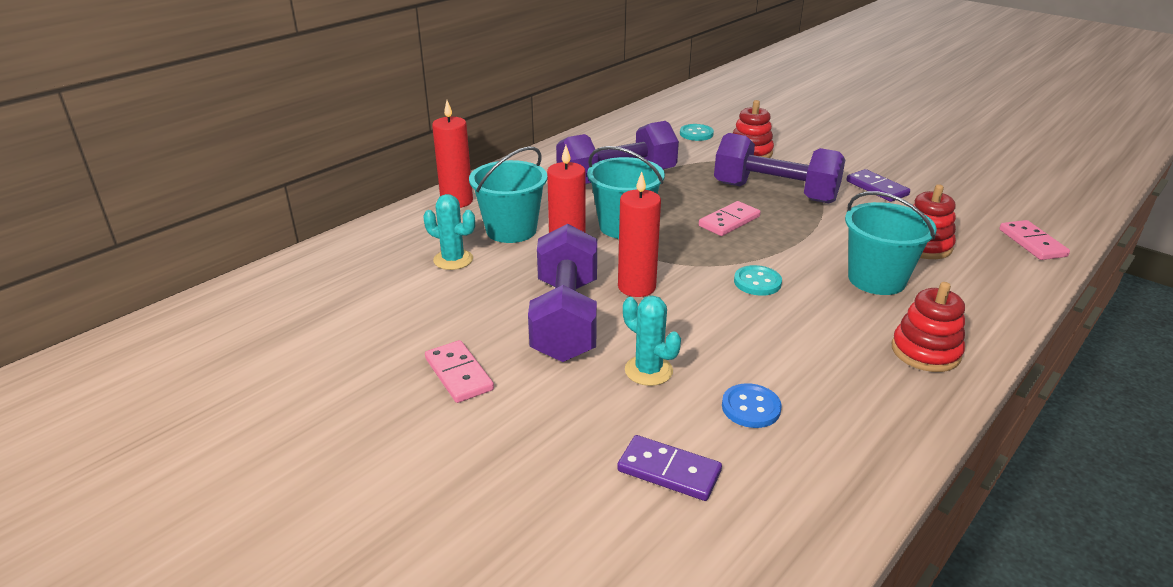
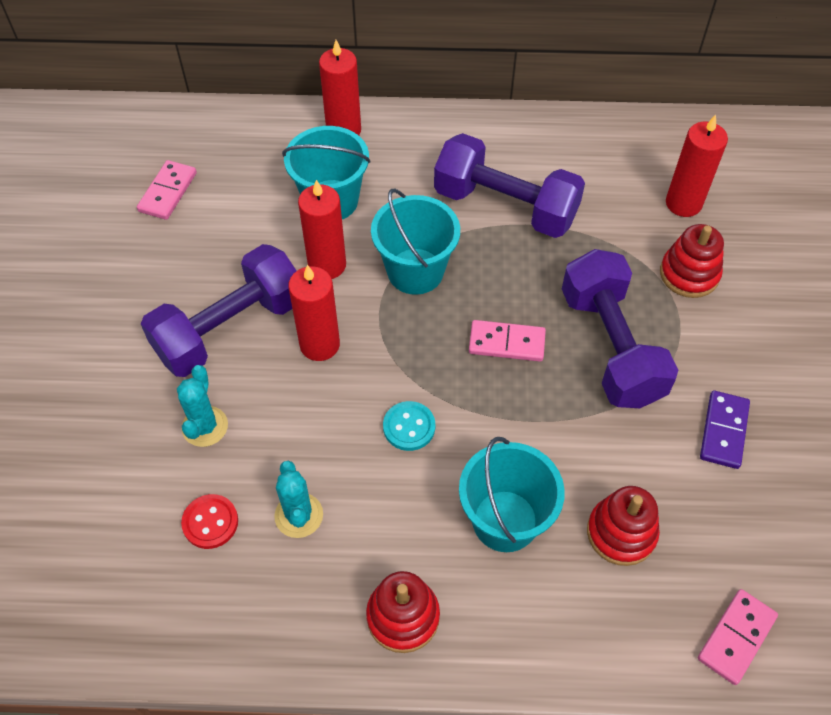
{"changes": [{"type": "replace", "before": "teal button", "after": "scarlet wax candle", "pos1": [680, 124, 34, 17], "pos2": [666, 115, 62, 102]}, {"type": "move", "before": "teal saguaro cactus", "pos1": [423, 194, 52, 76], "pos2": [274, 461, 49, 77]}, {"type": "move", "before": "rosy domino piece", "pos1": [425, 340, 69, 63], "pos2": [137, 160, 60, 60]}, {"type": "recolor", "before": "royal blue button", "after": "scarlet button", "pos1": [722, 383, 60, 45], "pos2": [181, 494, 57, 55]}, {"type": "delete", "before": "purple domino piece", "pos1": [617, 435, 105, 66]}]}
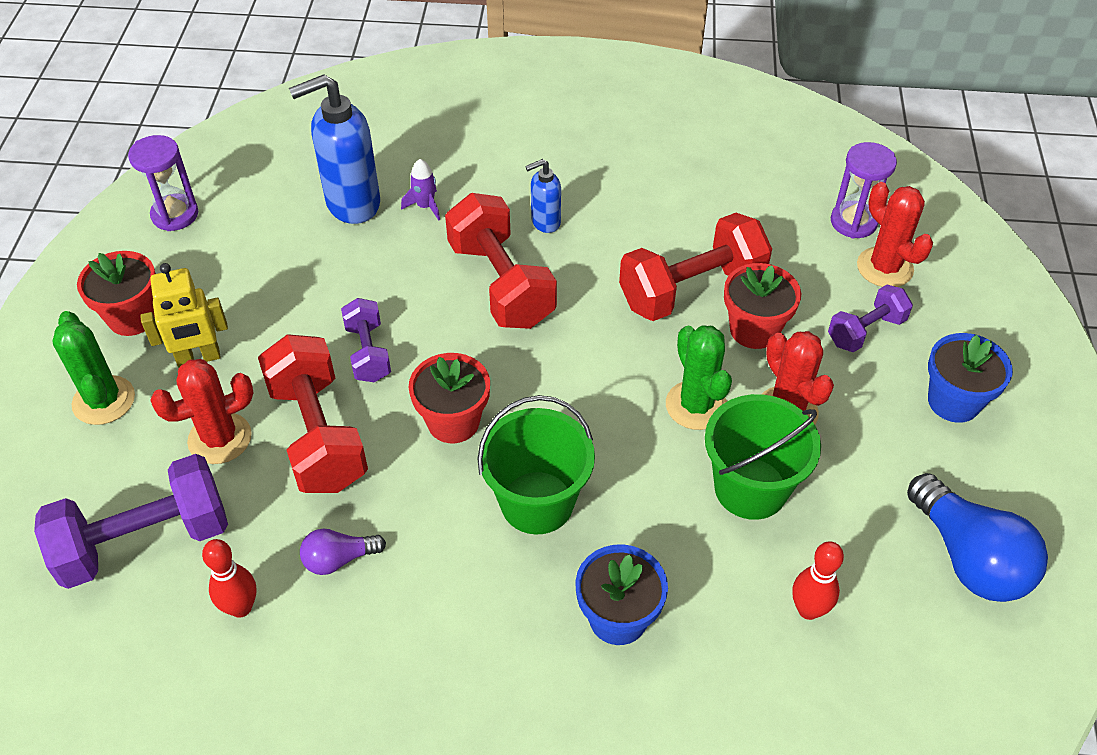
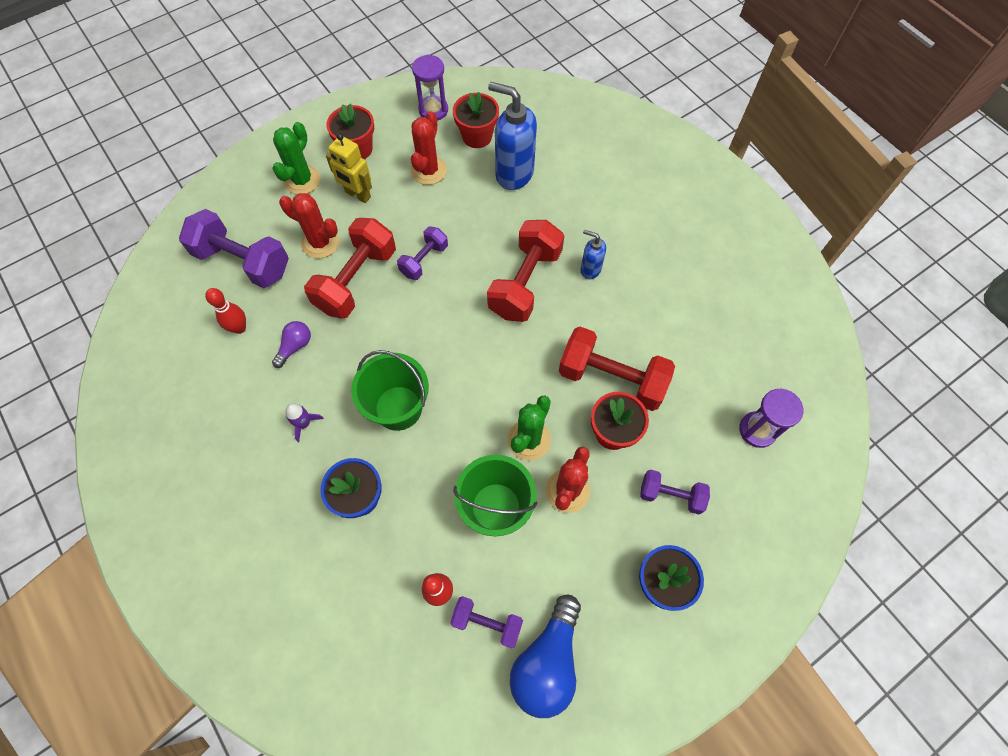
{"changes": [{"type": "move", "before": "purple rocket", "pos1": [401, 159, 39, 61], "pos2": [285, 403, 39, 39]}, {"type": "move", "before": "scarlet saguaro cactus", "pos1": [857, 182, 76, 105], "pos2": [411, 111, 36, 74]}, {"type": "move", "before": "scarlet flower pot", "pos1": [409, 353, 81, 90], "pos2": [453, 92, 46, 56]}, {"type": "rotate", "before": "purple bulb", "pos1": [300, 529, 86, 46], "pos2": [272, 321, 39, 47], "turn": 90}, {"type": "insert", "after": "purple free weight", "pos2": [450, 596, 73, 52]}]}
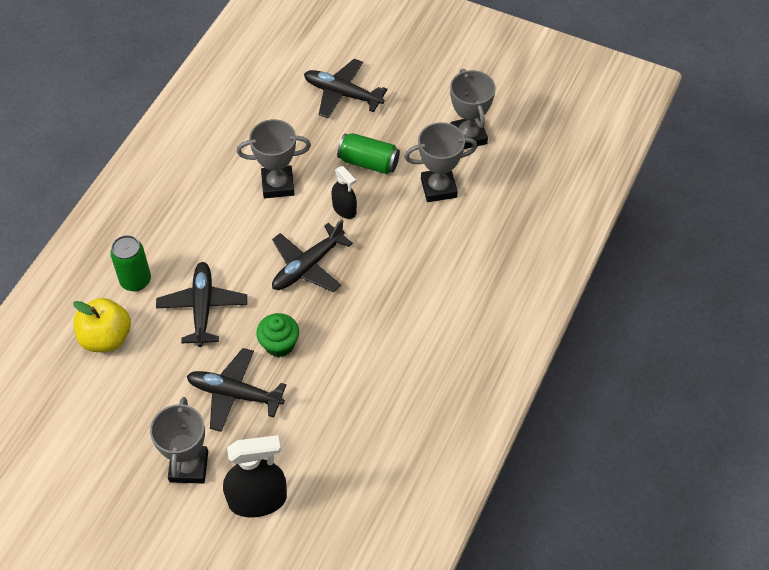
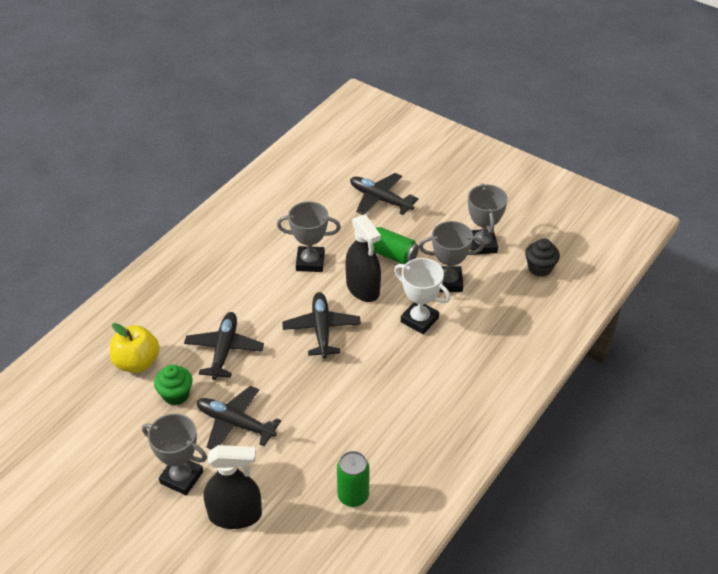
{"changes": [{"type": "resize", "before": "ebony spray cleaner", "pos1": [331, 166, 26, 53], "pos2": [345, 214, 36, 88], "scale": 1.72}, {"type": "rotate", "before": "ebony plane", "pos1": [272, 220, 81, 72], "pos2": [282, 292, 79, 66], "turn": 120}, {"type": "move", "before": "leaf-green can", "pos1": [110, 235, 41, 56], "pos2": [337, 451, 33, 56]}, {"type": "move", "before": "leaf-green muffin", "pos1": [256, 313, 43, 44], "pos2": [154, 365, 39, 40]}, {"type": "rotate", "before": "grey prize cup", "pos1": [150, 397, 58, 87], "pos2": [142, 413, 65, 82], "turn": -75}, {"type": "insert", "after": "ebony muffin", "pos2": [525, 238, 35, 39]}, {"type": "insert", "after": "white prize cup", "pos2": [394, 258, 57, 76]}]}
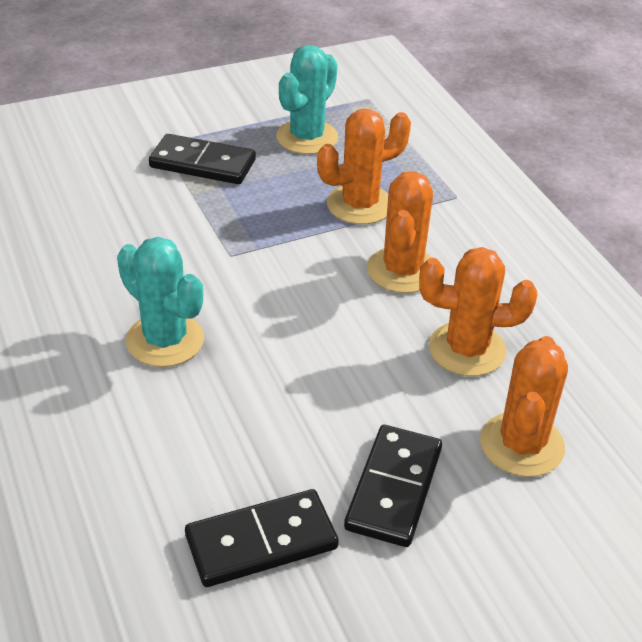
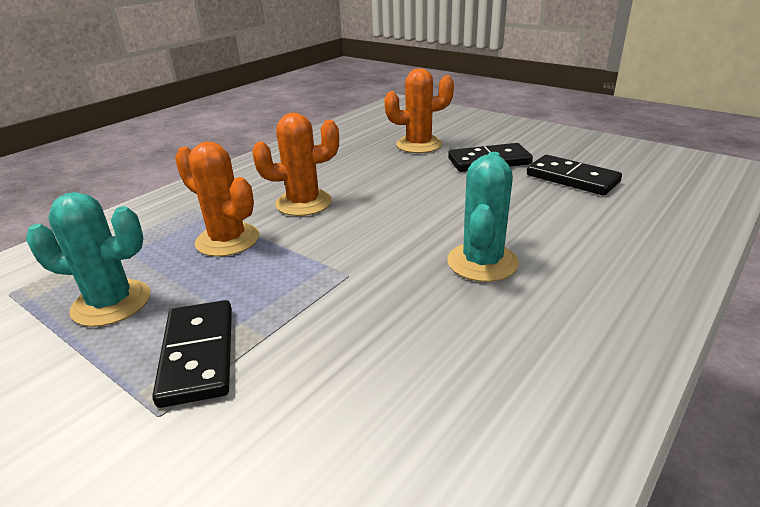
{"changes": [{"type": "delete", "before": "orange-coloured saguaro cactus", "pos1": [419, 247, 118, 129]}]}
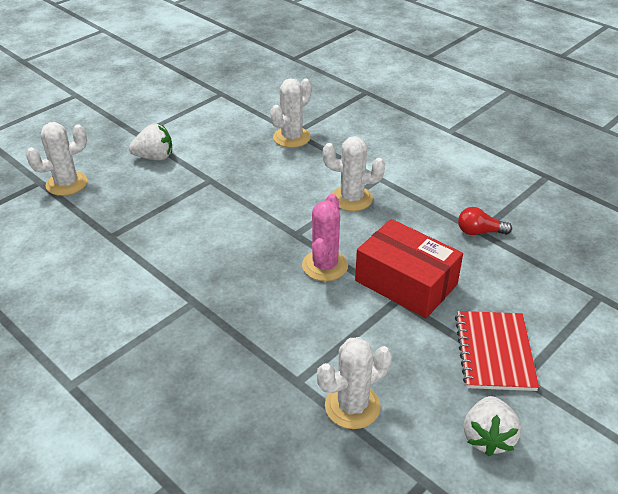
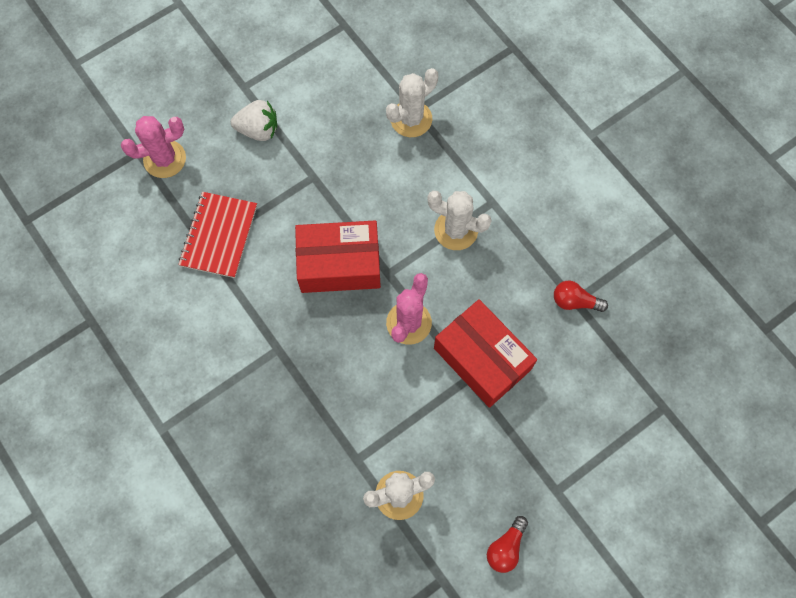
{"changes": [{"type": "recolor", "before": "white saguaro cactus", "after": "rosy saguaro cactus", "pos1": [26, 122, 61, 74], "pos2": [121, 116, 65, 62]}, {"type": "move", "before": "scarlet notebook", "pos1": [455, 311, 84, 80], "pos2": [178, 192, 79, 86]}, {"type": "replace", "before": "white toy strawberry", "after": "scarlet bulb", "pos1": [464, 396, 57, 60], "pos2": [487, 516, 41, 57]}, {"type": "insert", "after": "scarlet box", "pos2": [295, 220, 86, 73]}]}
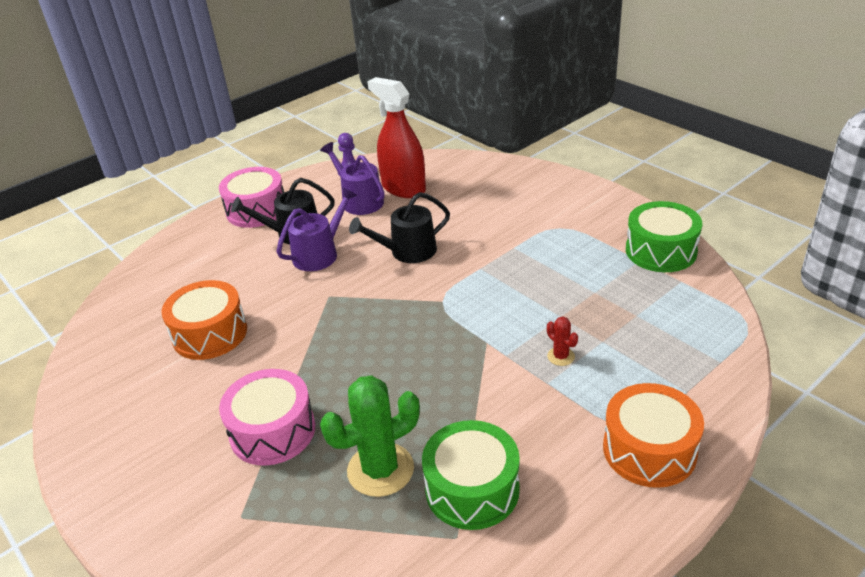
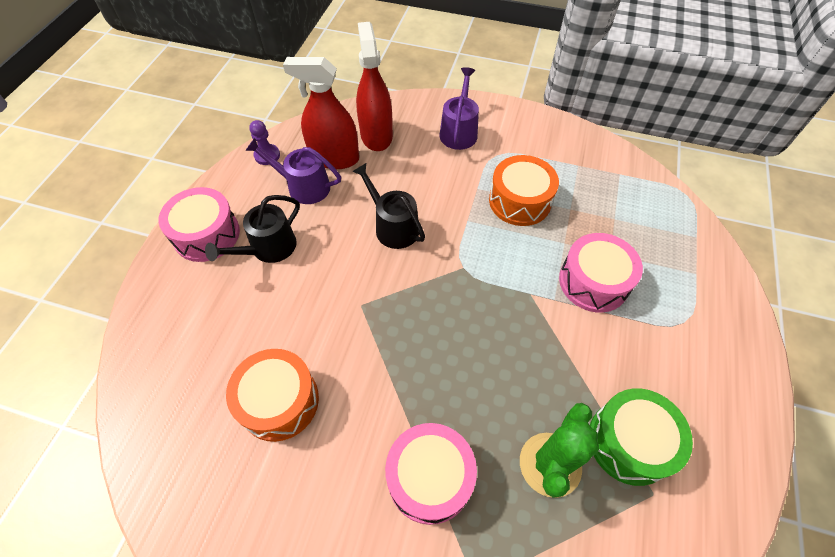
{"changes": [{"type": "move", "before": "purple watering can", "pos1": [276, 187, 81, 84], "pos2": [439, 67, 40, 83]}, {"type": "rotate", "before": "ebony watering can", "pos1": [349, 192, 101, 71], "pos2": [352, 163, 73, 86], "turn": 105}, {"type": "delete", "before": "leaf-green drum", "pos1": [626, 201, 76, 71]}, {"type": "replace", "before": "scarlet saguaro cactus", "after": "rosy drum", "pos1": [547, 317, 31, 49], "pos2": [559, 233, 84, 80]}, {"type": "move", "before": "orange-coloured drum", "pos1": [603, 383, 101, 105], "pos2": [489, 155, 70, 71]}, {"type": "insert", "after": "scarlet spray cleaner", "pos2": [356, 22, 37, 129]}]}
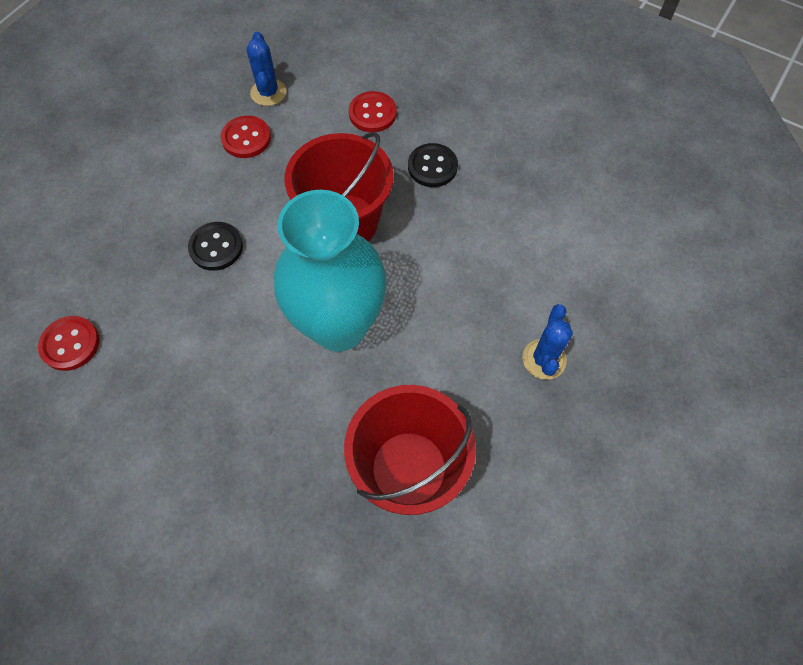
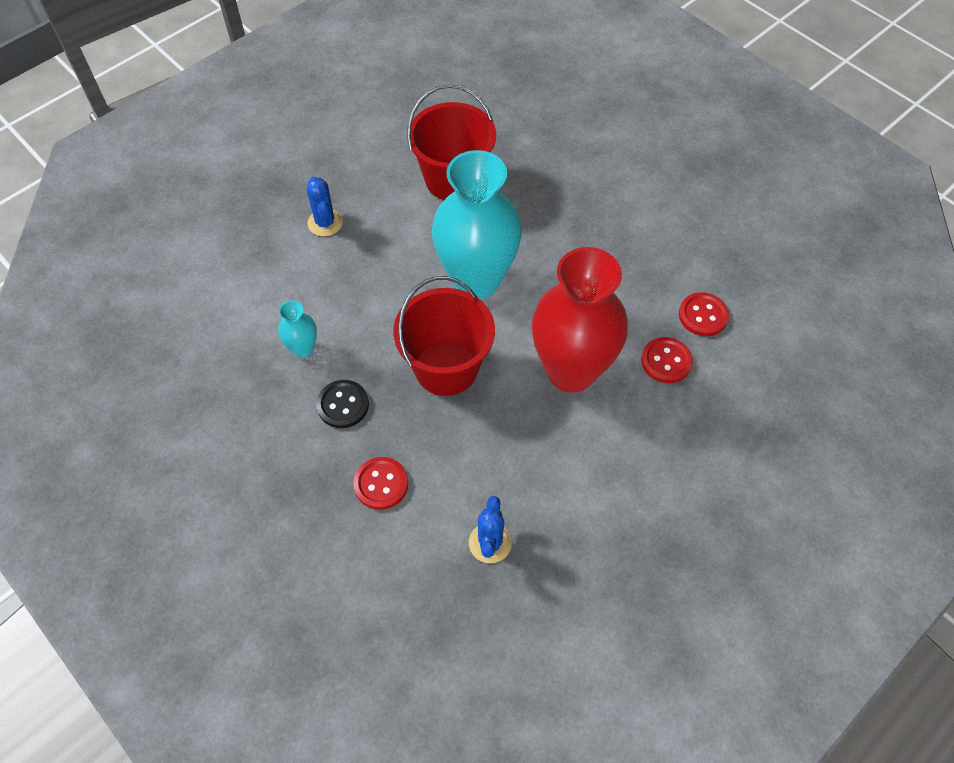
{"changes": [{"type": "move", "before": "scarlet button", "pos1": [221, 116, 50, 42], "pos2": [641, 337, 52, 46]}, {"type": "replace", "before": "ebony button", "after": "scarlet tall vase", "pos1": [188, 222, 55, 49], "pos2": [532, 247, 96, 146]}, {"type": "rotate", "before": "royal blue saguaro cactus", "pos1": [523, 304, 50, 76], "pos2": [307, 177, 36, 59], "turn": -45}, {"type": "insert", "after": "teal tall vase", "pos2": [278, 300, 39, 58]}]}
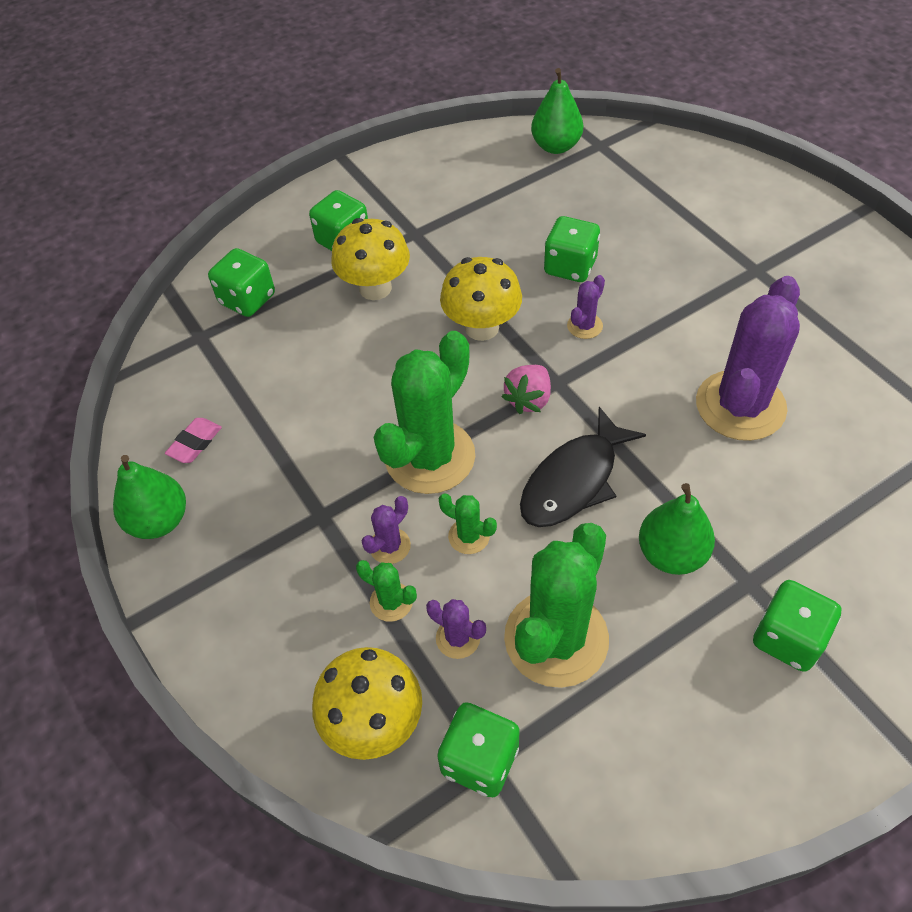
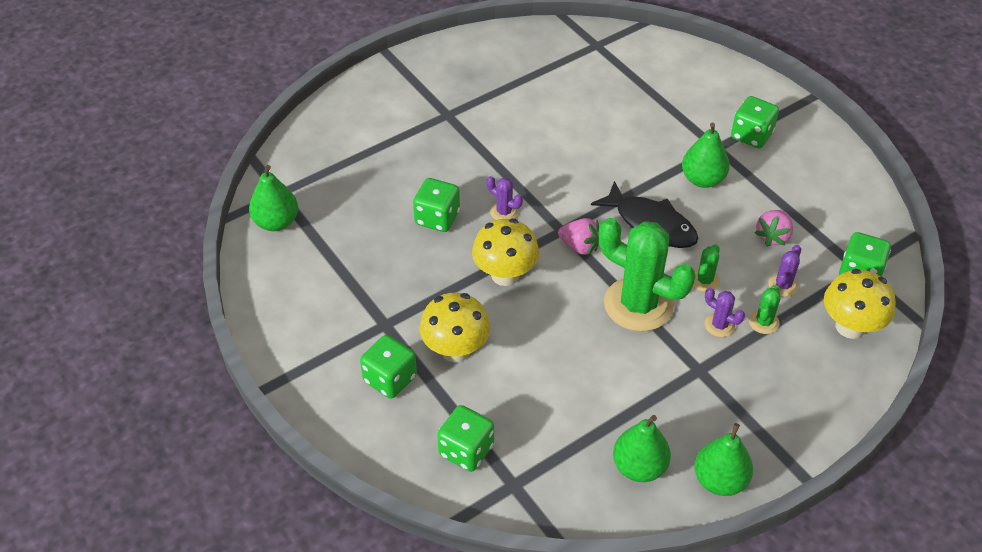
{"changes": [{"type": "delete", "before": "purple saguaro cactus", "pos1": [696, 276, 104, 165]}, {"type": "replace", "before": "rosy gum eraser", "after": "leaf-green pear", "pos1": [165, 418, 57, 45], "pos2": [613, 415, 58, 67]}, {"type": "replace", "before": "leaf-green saguaro cactus", "after": "rosy toy strawberry", "pos1": [504, 523, 105, 165], "pos2": [754, 210, 39, 37]}]}
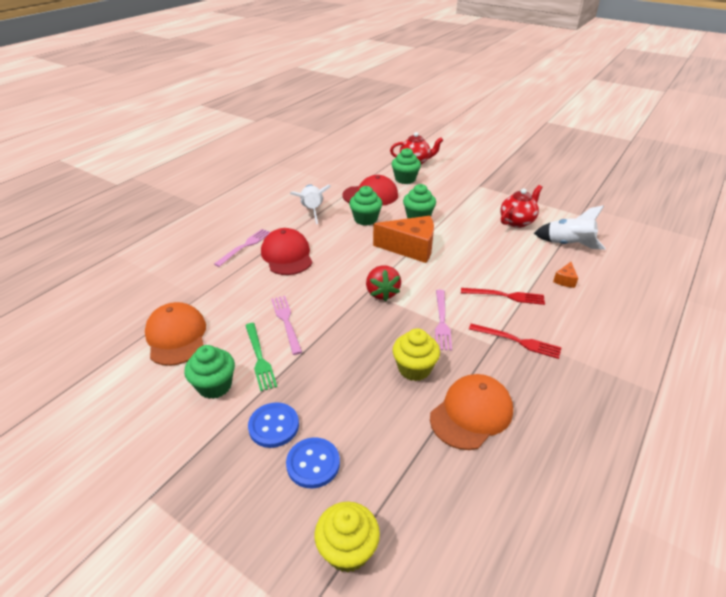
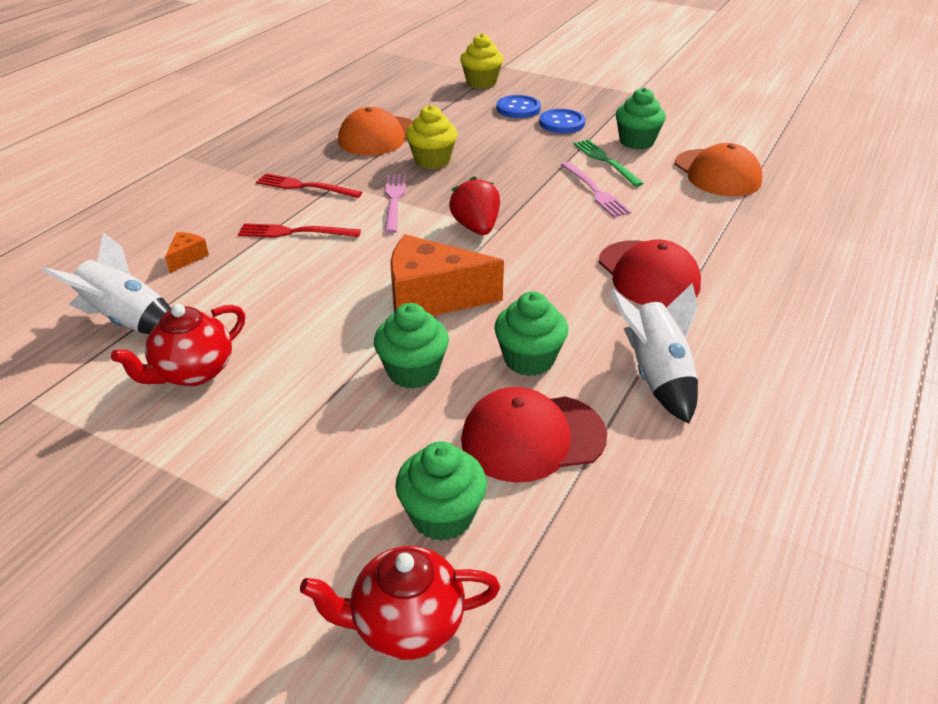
{"changes": [{"type": "delete", "before": "rosy table fork", "pos1": [214, 229, 57, 38]}]}
